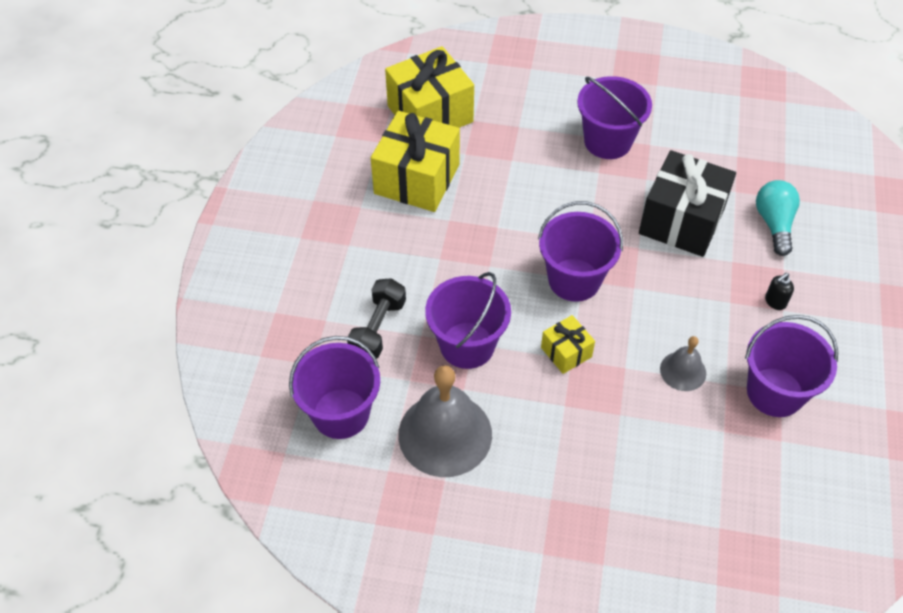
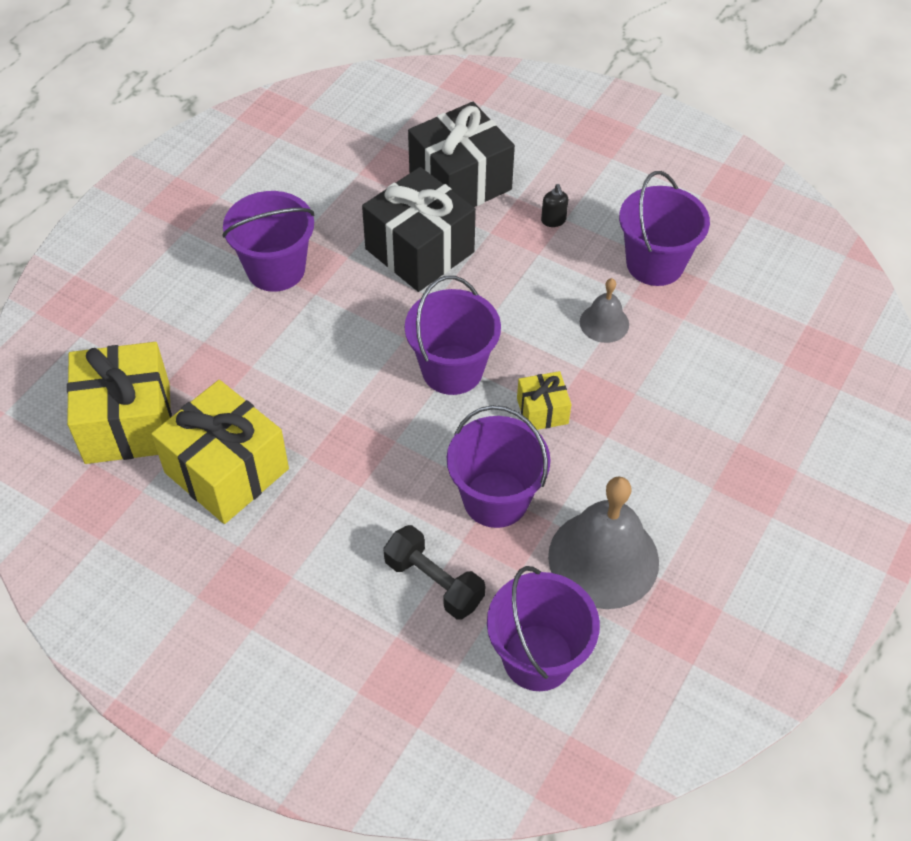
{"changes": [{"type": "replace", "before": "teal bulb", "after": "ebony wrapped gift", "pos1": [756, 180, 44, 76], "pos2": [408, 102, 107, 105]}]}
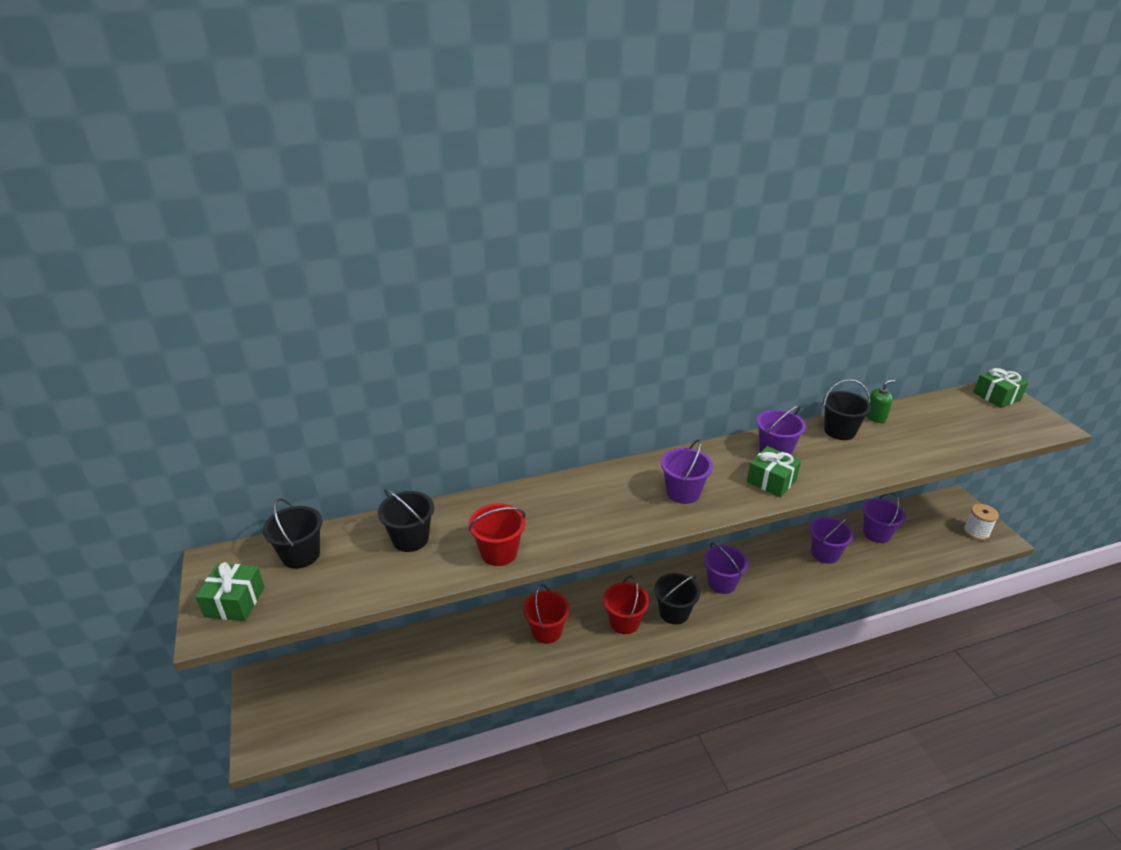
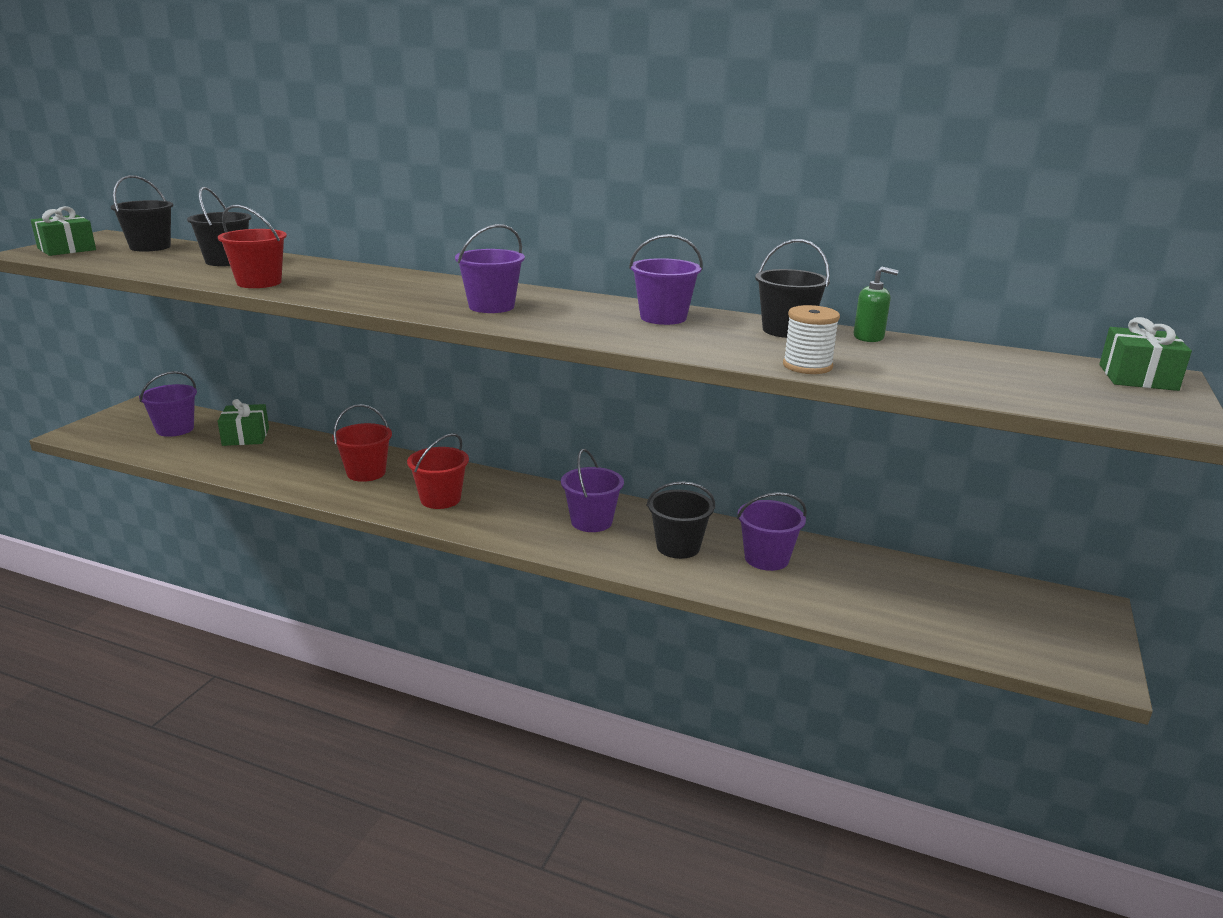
{"changes": [{"type": "move", "before": "leaf-green wrapped gift", "pos1": [747, 446, 54, 52], "pos2": [218, 399, 51, 47]}, {"type": "move", "before": "purple pail", "pos1": [863, 492, 43, 51], "pos2": [139, 371, 58, 66]}, {"type": "move", "before": "white spool", "pos1": [963, 504, 36, 37], "pos2": [783, 305, 57, 69]}, {"type": "move", "before": "ebony pail", "pos1": [654, 573, 46, 52], "pos2": [647, 481, 68, 78]}]}
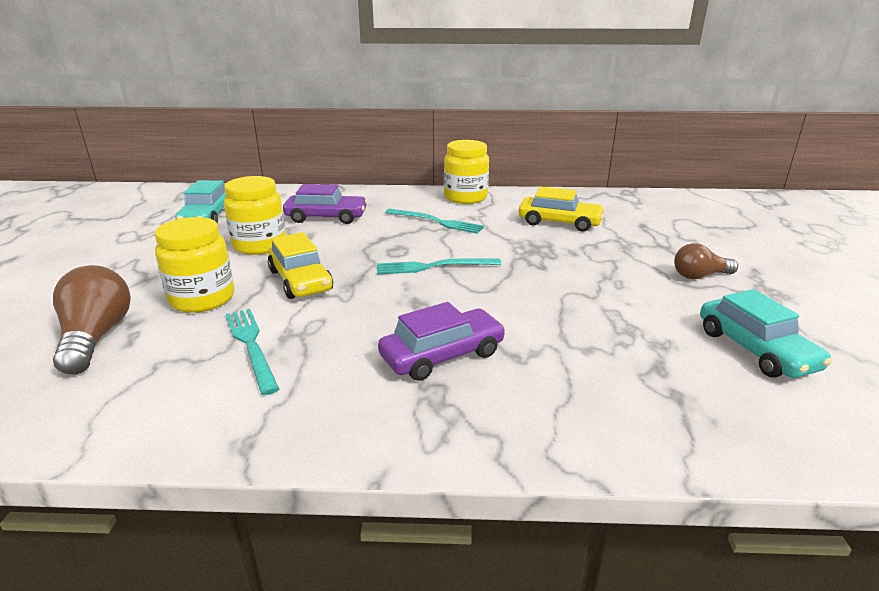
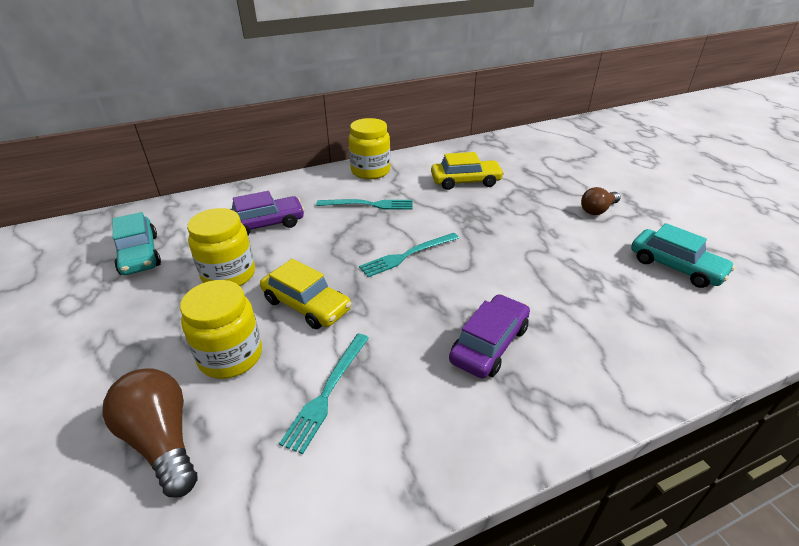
{"changes": [{"type": "rotate", "before": "teal table fork", "pos1": [226, 309, 53, 86], "pos2": [279, 334, 90, 120], "turn": -105}]}
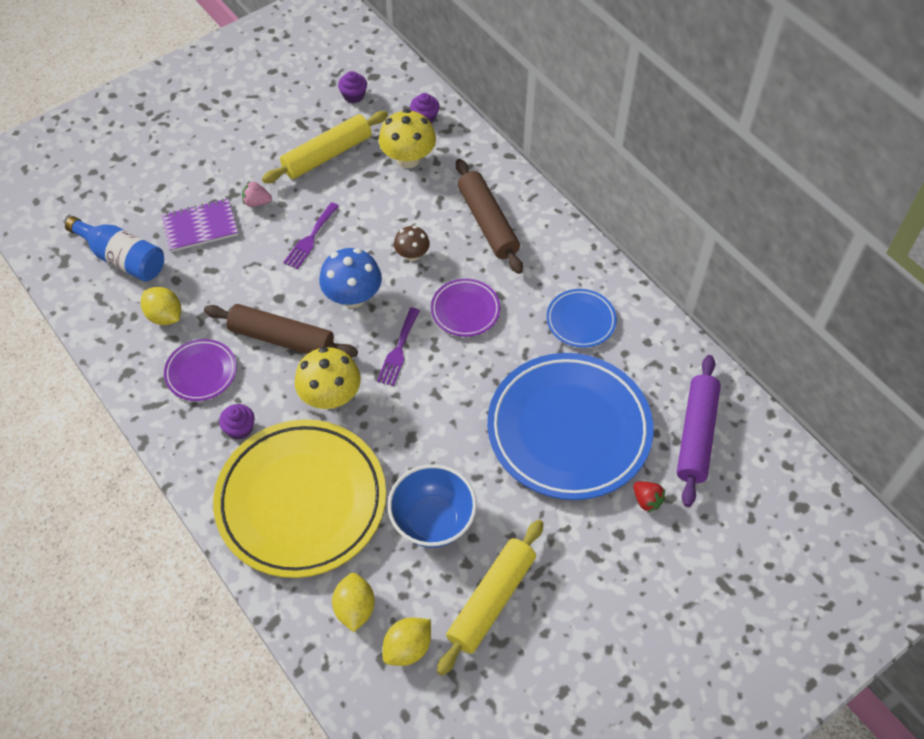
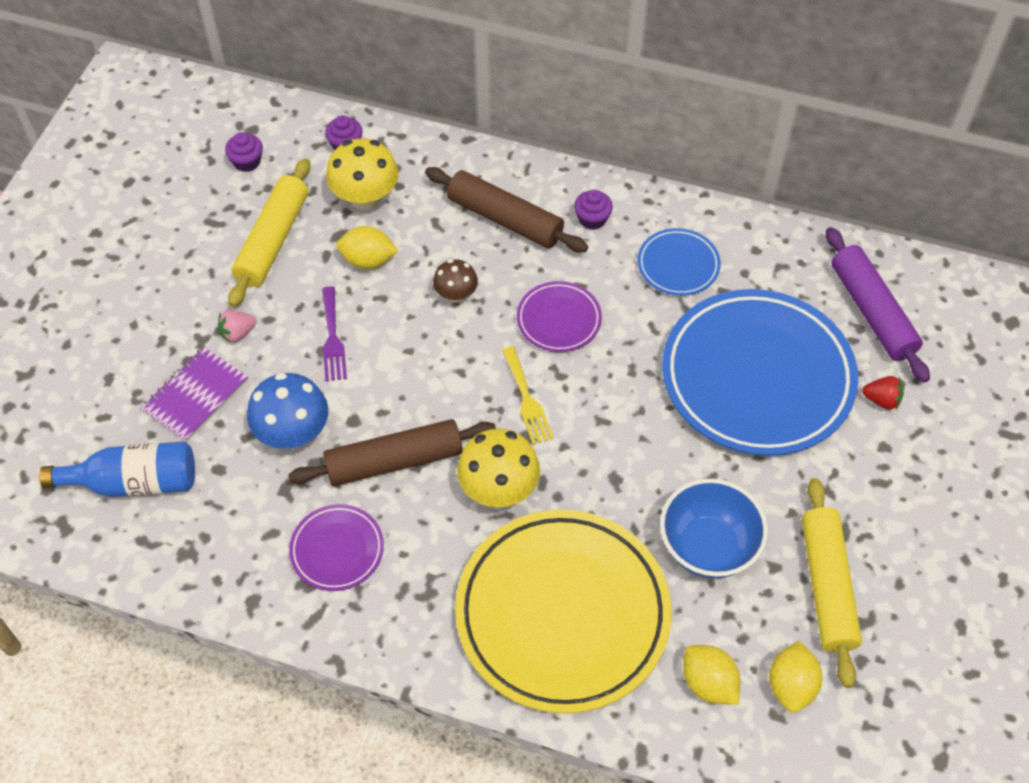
{"changes": [{"type": "move", "before": "royal blue mushroom", "pos1": [319, 248, 63, 60], "pos2": [247, 373, 81, 76]}, {"type": "move", "before": "bright yellow citrus fruit", "pos1": [141, 287, 40, 38], "pos2": [336, 226, 62, 43]}, {"type": "recolor", "before": "purple table fork", "after": "bright yellow table fork", "pos1": [377, 307, 43, 79], "pos2": [502, 346, 52, 99]}, {"type": "move", "before": "purple muffin", "pos1": [219, 404, 36, 36], "pos2": [574, 190, 39, 40]}]}
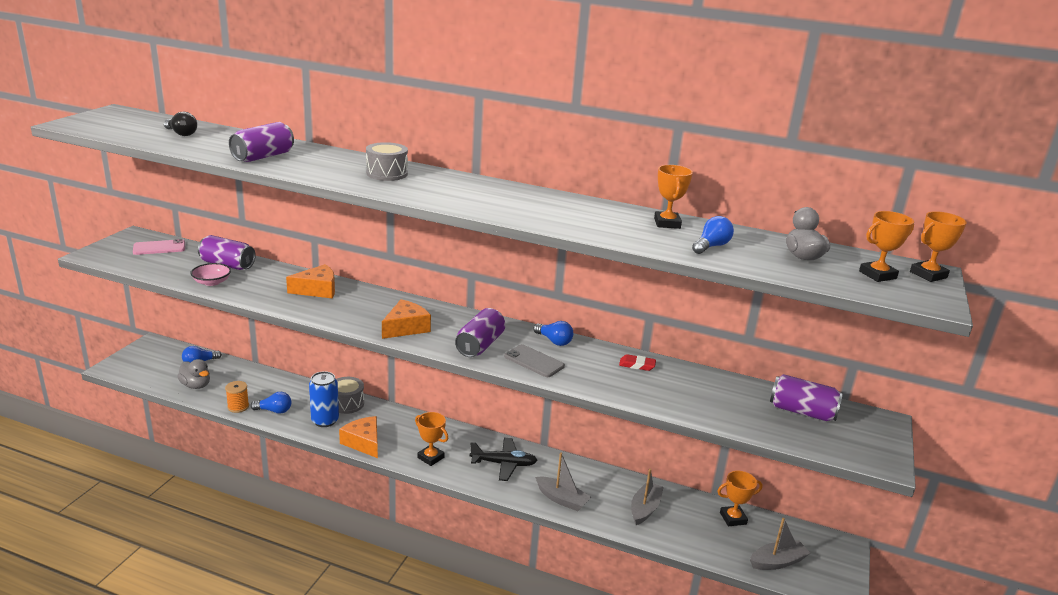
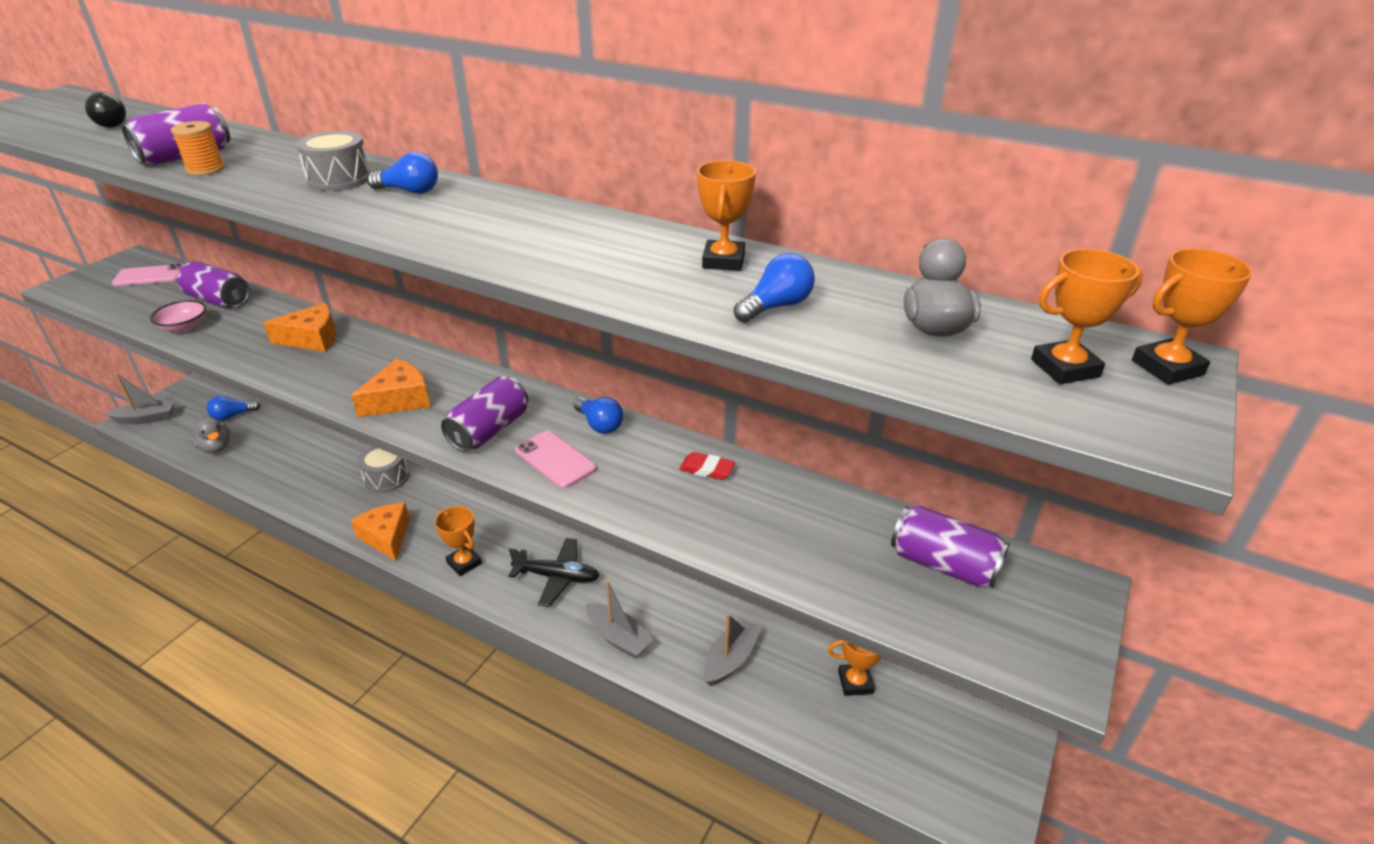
{"changes": [{"type": "recolor", "before": "grey smartphone", "after": "rosy smartphone", "pos1": [504, 344, 61, 33], "pos2": [515, 431, 82, 58]}, {"type": "delete", "before": "royal blue can", "pos1": [309, 371, 30, 56]}, {"type": "move", "before": "orange-coloured spool", "pos1": [225, 381, 24, 32], "pos2": [171, 121, 54, 55]}, {"type": "move", "before": "royal blue bulb", "pos1": [250, 392, 41, 22], "pos2": [367, 152, 71, 42]}, {"type": "move", "before": "grey sailboat", "pos1": [750, 518, 60, 52], "pos2": [105, 373, 70, 51]}]}
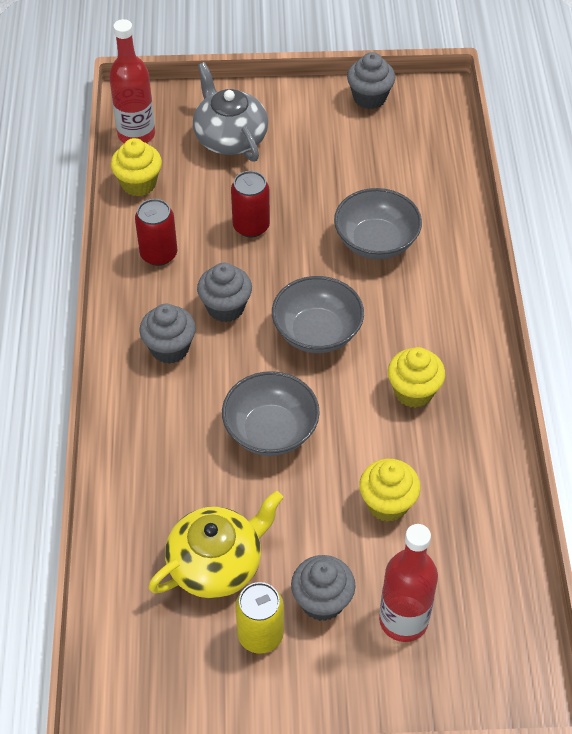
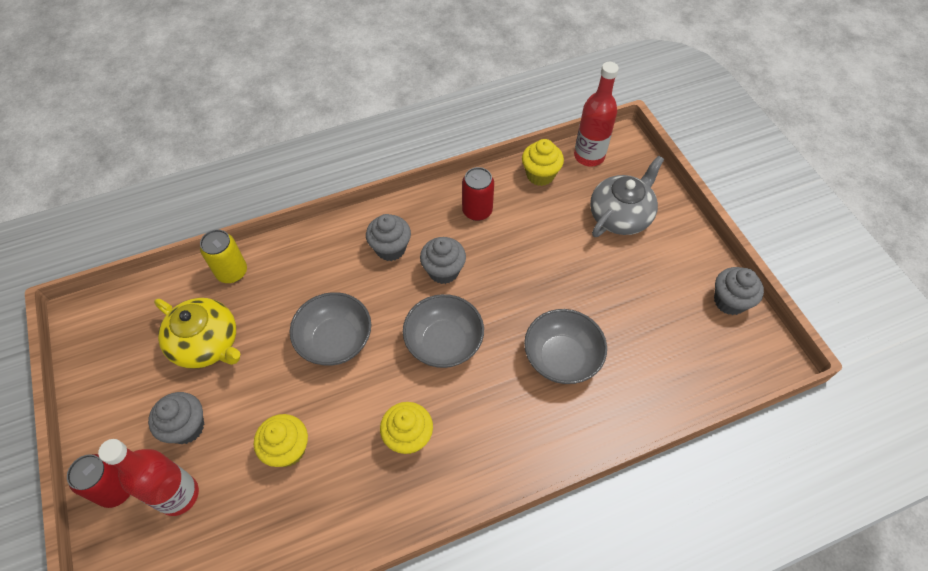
{"changes": [{"type": "move", "before": "scarlet can", "pos1": [231, 171, 39, 66], "pos2": [67, 454, 63, 54]}, {"type": "move", "before": "bright yellow can", "pos1": [235, 582, 49, 72], "pos2": [200, 230, 47, 53]}]}
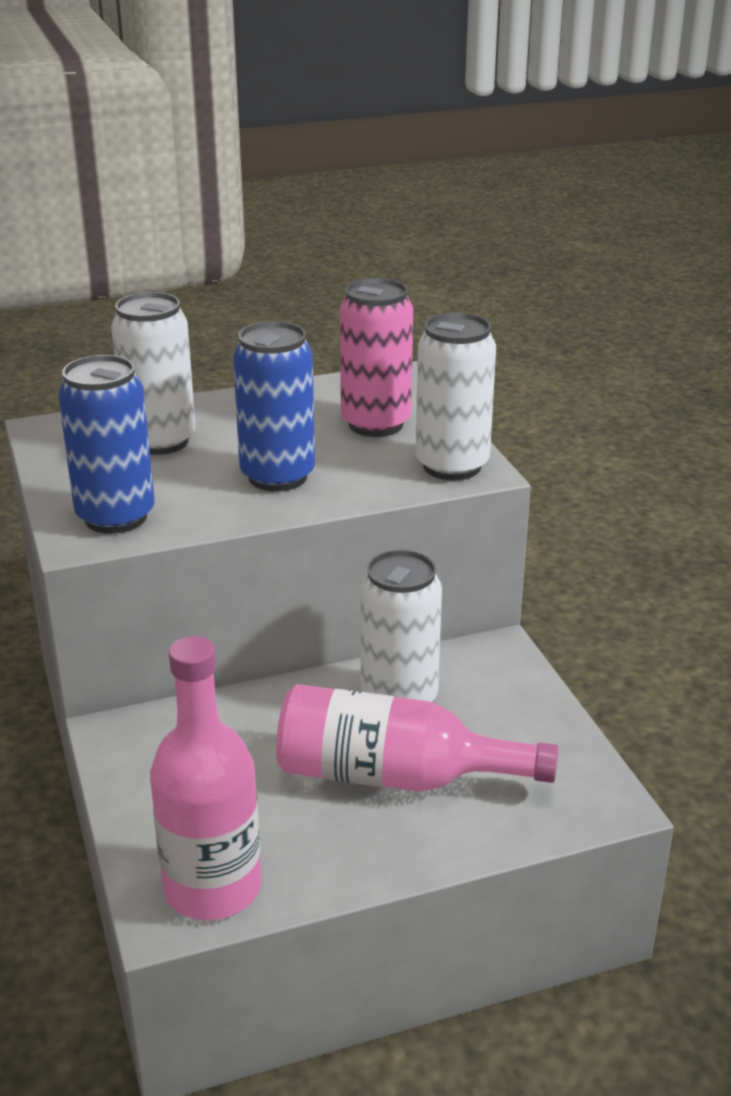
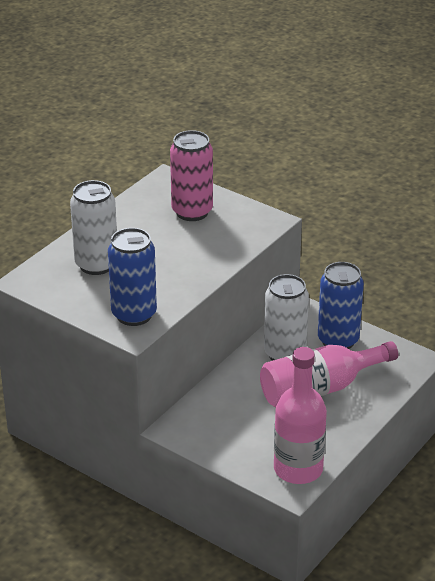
{"changes": [{"type": "delete", "before": "white can", "pos1": [415, 312, 81, 168]}, {"type": "move", "before": "royal blue can", "pos1": [233, 321, 82, 170], "pos2": [318, 262, 46, 87]}]}
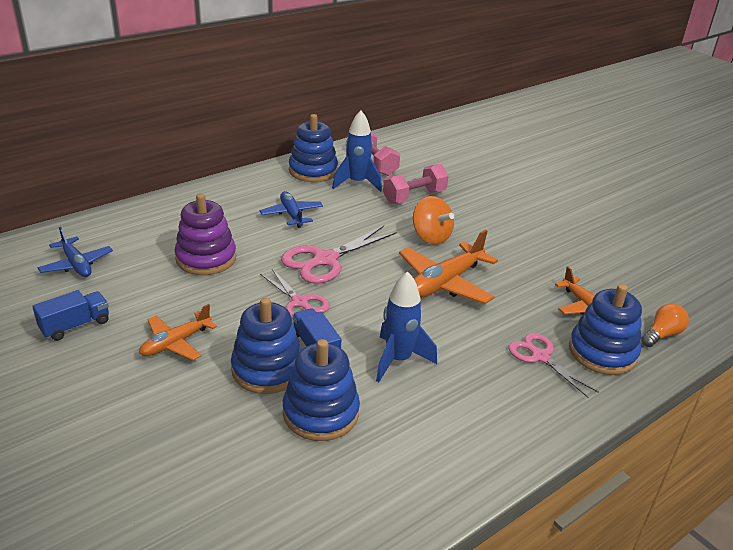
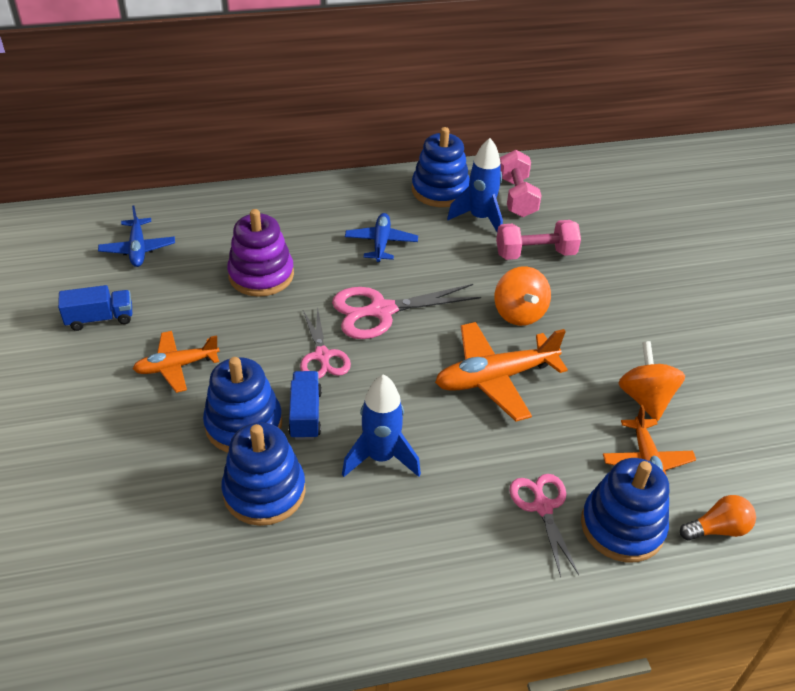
{"changes": [{"type": "insert", "after": "orange-coloured toy top", "pos2": [618, 341, 67, 80]}]}
